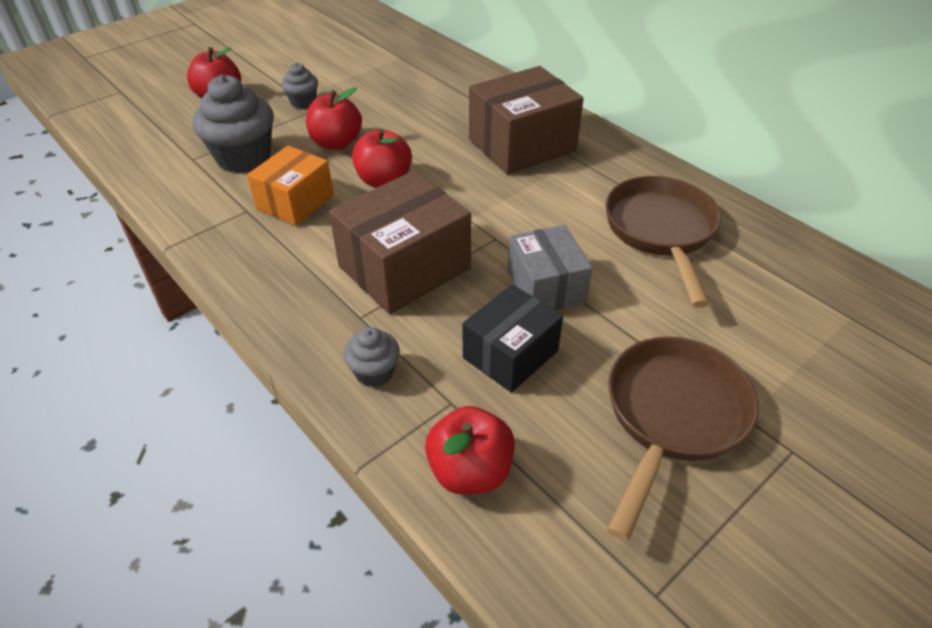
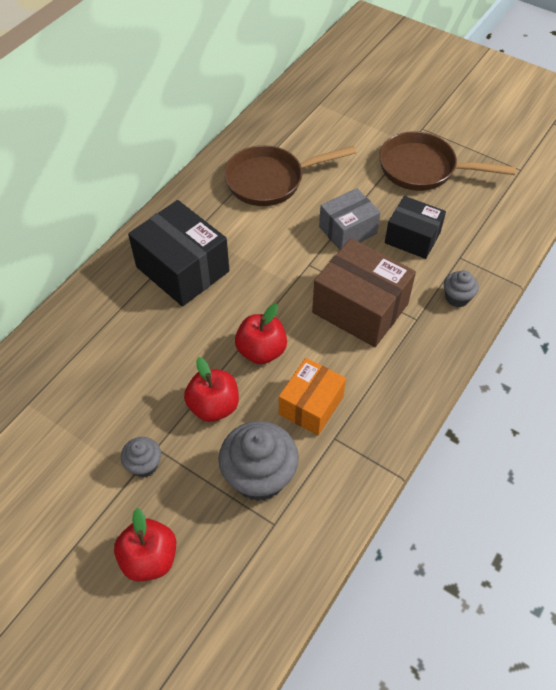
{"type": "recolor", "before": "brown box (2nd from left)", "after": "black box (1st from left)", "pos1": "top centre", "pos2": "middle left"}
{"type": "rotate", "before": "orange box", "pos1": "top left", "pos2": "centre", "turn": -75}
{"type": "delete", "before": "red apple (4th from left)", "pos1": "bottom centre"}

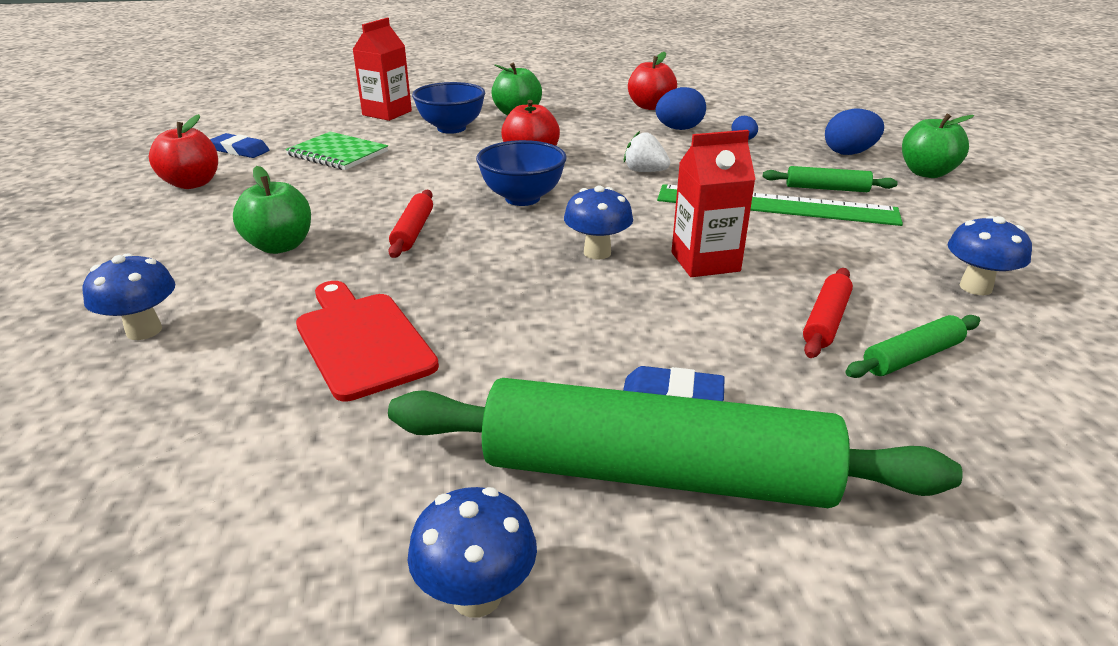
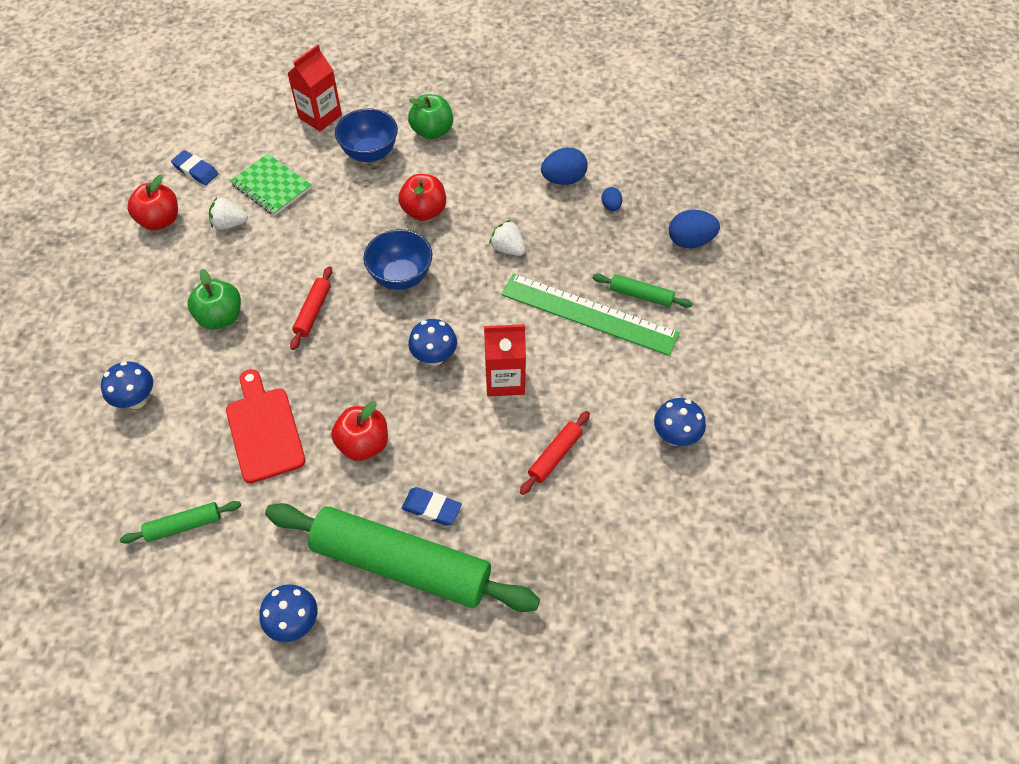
{"type": "move", "before": "green rolling pin (3rd from left in the first image)", "after": "green rolling pin (1st from left)", "pos1": "middle right", "pos2": "bottom left"}
{"type": "insert", "after": "white strawberry (1st from left)", "pos2": "top left"}
{"type": "move", "before": "red apple (3rd from left in the first image)", "after": "red apple (2nd from left)", "pos1": "top centre", "pos2": "centre"}
{"type": "delete", "before": "green apple (3rd from left)", "pos1": "top right"}

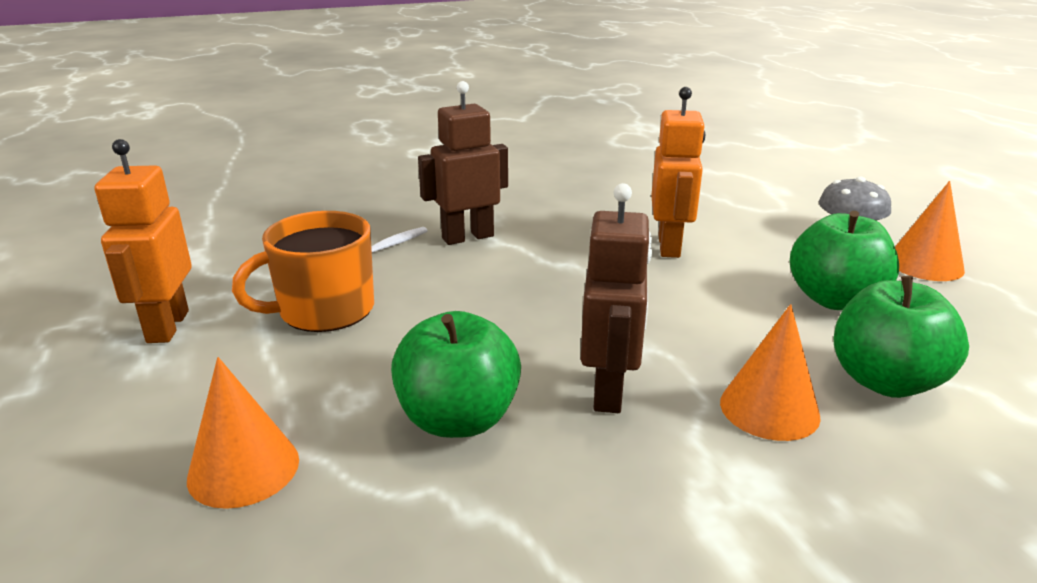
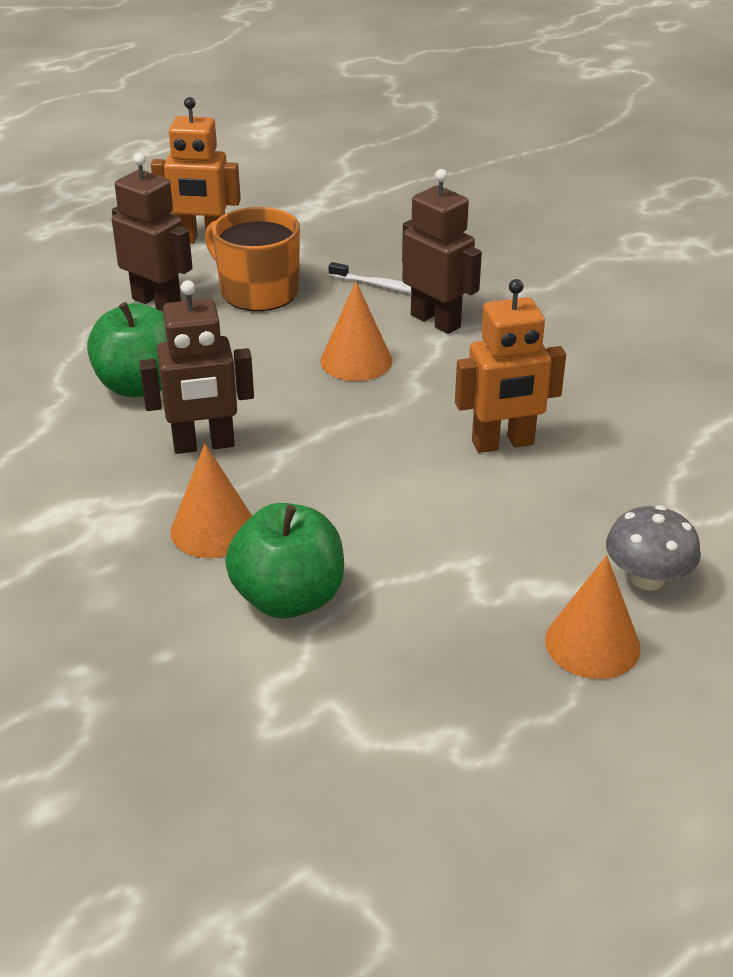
{"type": "insert", "after": "brown robot (1st from left)", "pos2": "top left"}
{"type": "rotate", "before": "orange robot (1st from left)", "pos1": "middle left", "pos2": "top left", "turn": -150}
{"type": "move", "before": "orange cone (1st from left in the first image)", "after": "orange cone (2nd from left)", "pos1": "bottom left", "pos2": "centre"}
{"type": "delete", "before": "green apple (2nd from left)", "pos1": "middle right"}

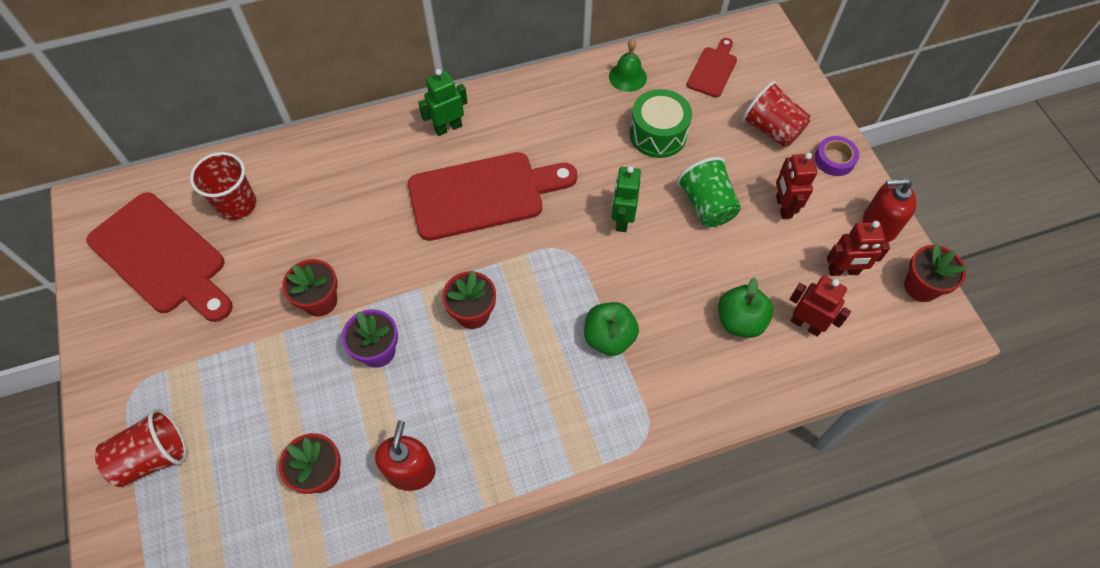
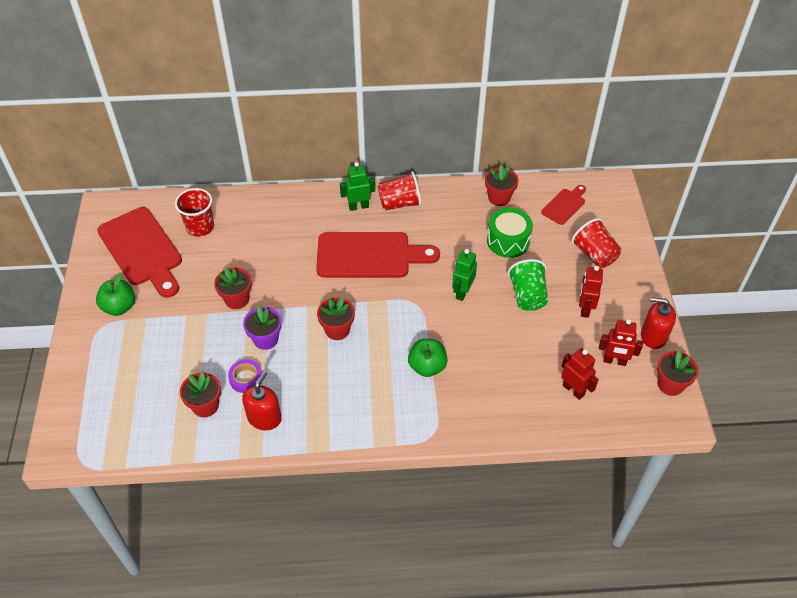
{"type": "move", "before": "green apple (2nd from left in the first image)", "after": "green apple (1st from left)", "pos1": "middle right", "pos2": "middle left"}
{"type": "move", "before": "purple tape", "pos1": "top right", "pos2": "middle left"}
{"type": "move", "before": "red cup (1st from left in the first image)", "after": "red cup (2nd from left)", "pos1": "bottom left", "pos2": "top centre"}
{"type": "replace", "before": "green bell", "after": "red flower pot (4th from left)", "pos1": "top centre", "pos2": "top centre"}

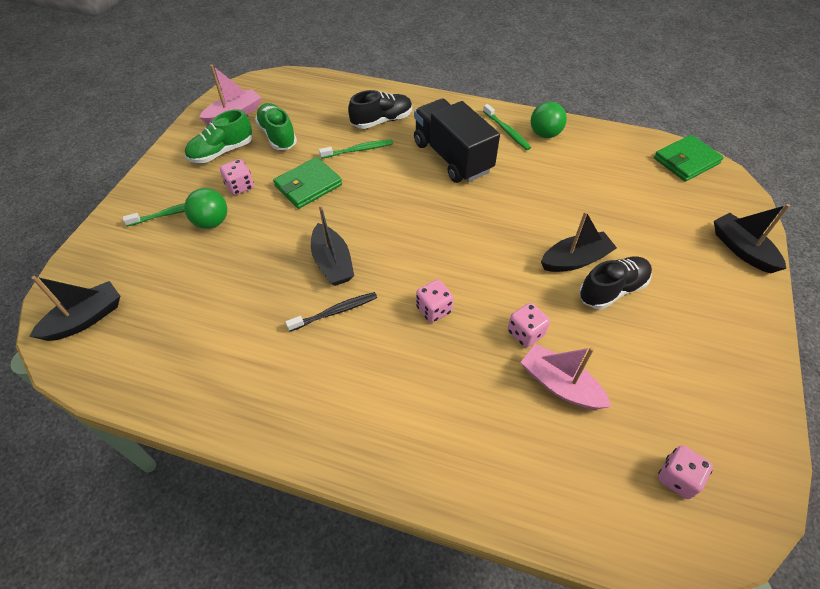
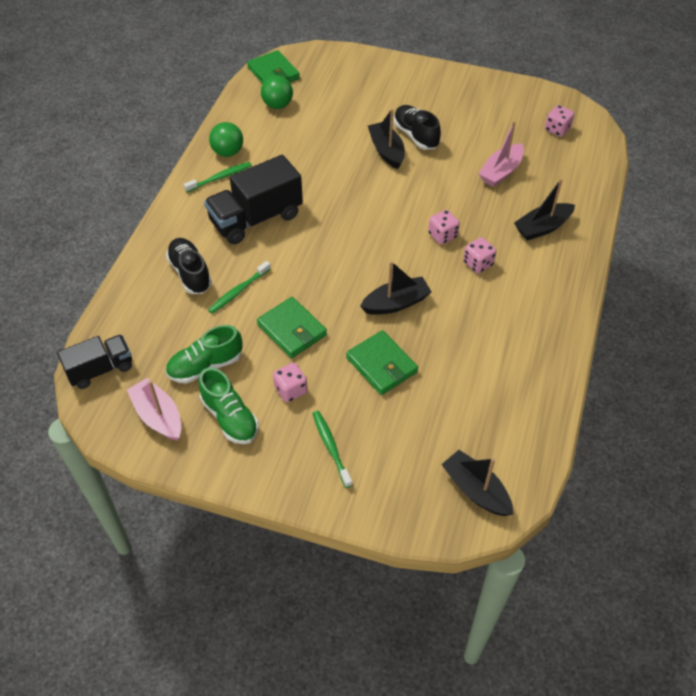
{"type": "insert", "after": "black truck (1st from left)", "pos2": "middle left"}
{"type": "rotate", "before": "green toothbrush (2nd from left)", "pos1": "top centre", "pos2": "centre", "turn": -120}
{"type": "move", "before": "green ball (1st from left in the first image)", "after": "green ball (2nd from left)", "pos1": "middle left", "pos2": "top centre"}
{"type": "insert", "after": "green wallet (3rd from left)", "pos2": "centre"}
{"type": "move", "before": "pink dice (3rd from left)", "pos1": "centre", "pos2": "middle right"}
{"type": "move", "before": "black boat (4th from left)", "pos1": "middle right", "pos2": "top right"}
{"type": "delete", "before": "black toothbrush", "pos1": "centre"}

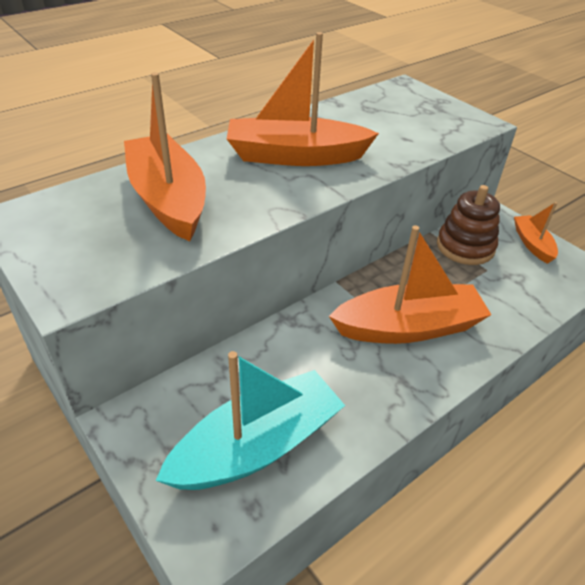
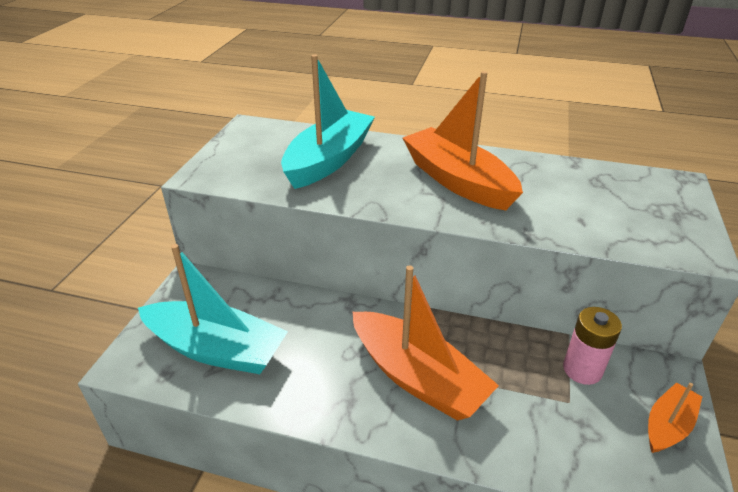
{"type": "recolor", "before": "orange boat (1st from left)", "after": "turquoise boat (2nd from left)", "pos1": "top left", "pos2": "top centre"}
{"type": "replace", "before": "brown stacking toy", "after": "pink battery", "pos1": "middle right", "pos2": "bottom right"}

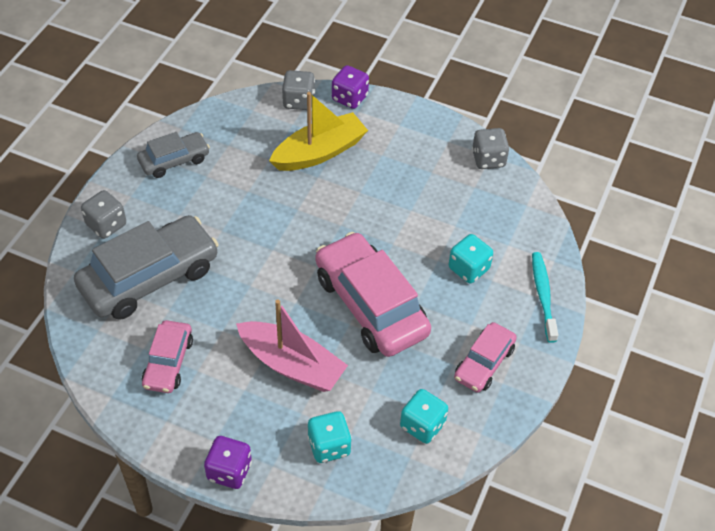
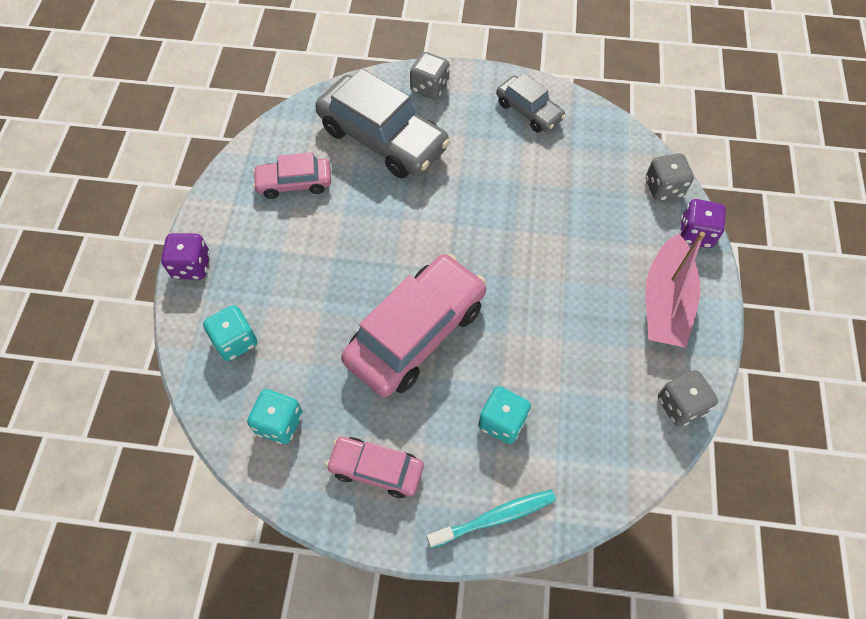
{"type": "move", "before": "pink boat", "pos1": "centre", "pos2": "middle right"}
{"type": "delete", "before": "yellow boat", "pos1": "top centre"}

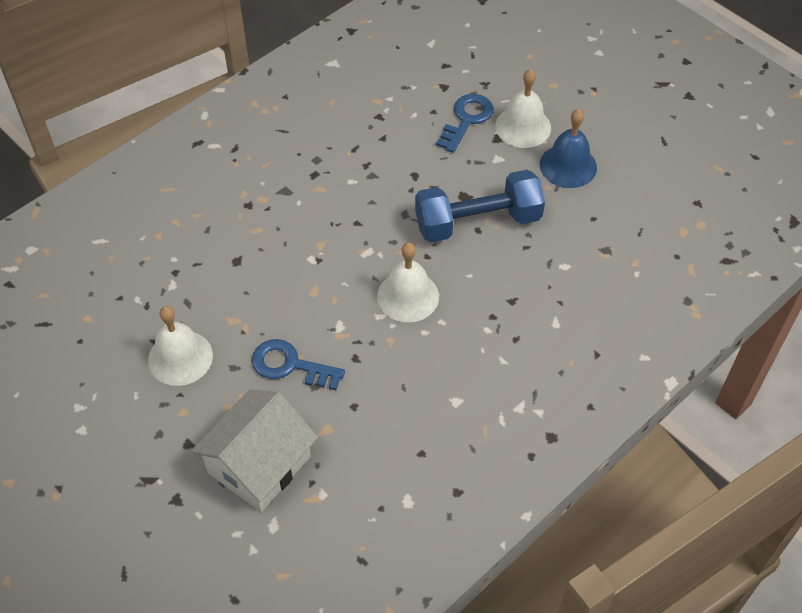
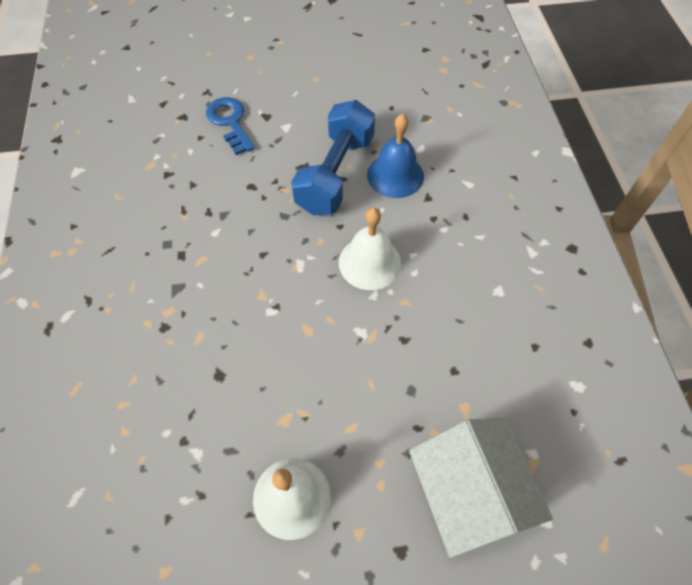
{"type": "move", "before": "blue bell", "pos1": "top right", "pos2": "top centre"}
{"type": "delete", "before": "blue key (1st from left)", "pos1": "centre"}
{"type": "delete", "before": "white bell (3rd from left)", "pos1": "top centre"}

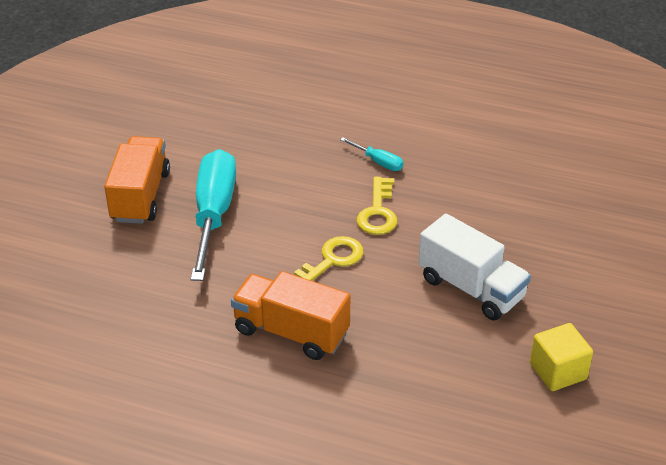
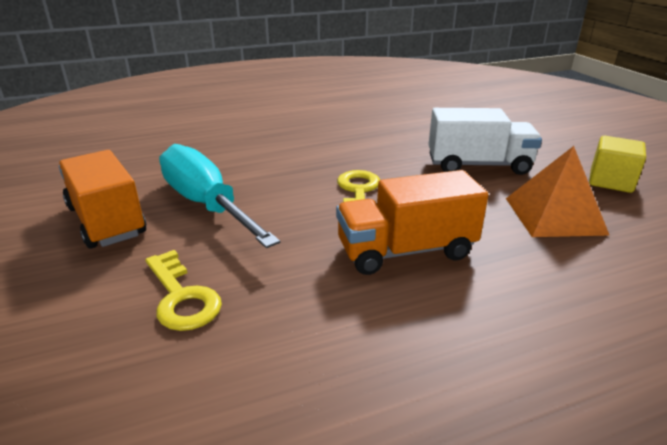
{"type": "move", "before": "yellow key (2nd from left in the first image)", "after": "yellow key (1st from left)", "pos1": "centre", "pos2": "middle left"}
{"type": "insert", "after": "orange pyramid", "pos2": "middle right"}
{"type": "delete", "before": "turquoise screwdriver (2nd from left)", "pos1": "top centre"}

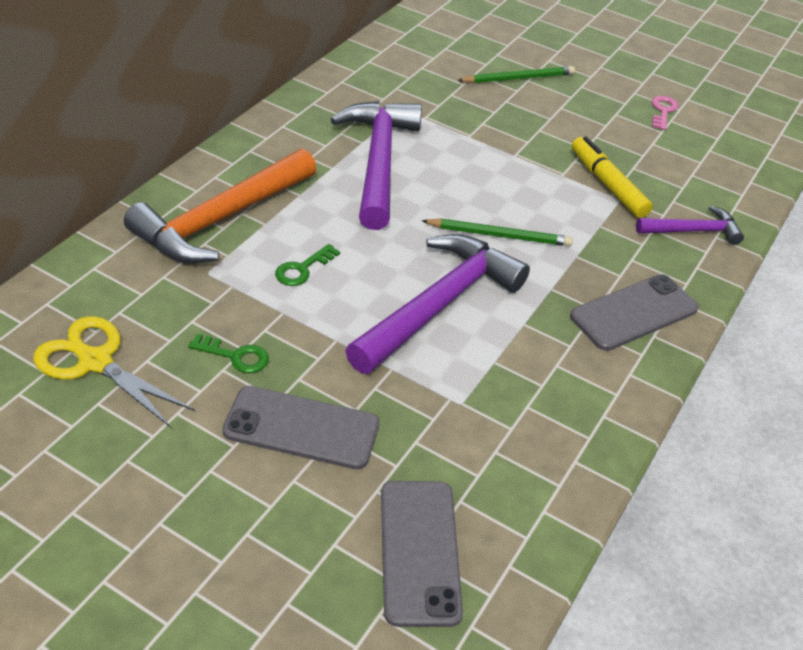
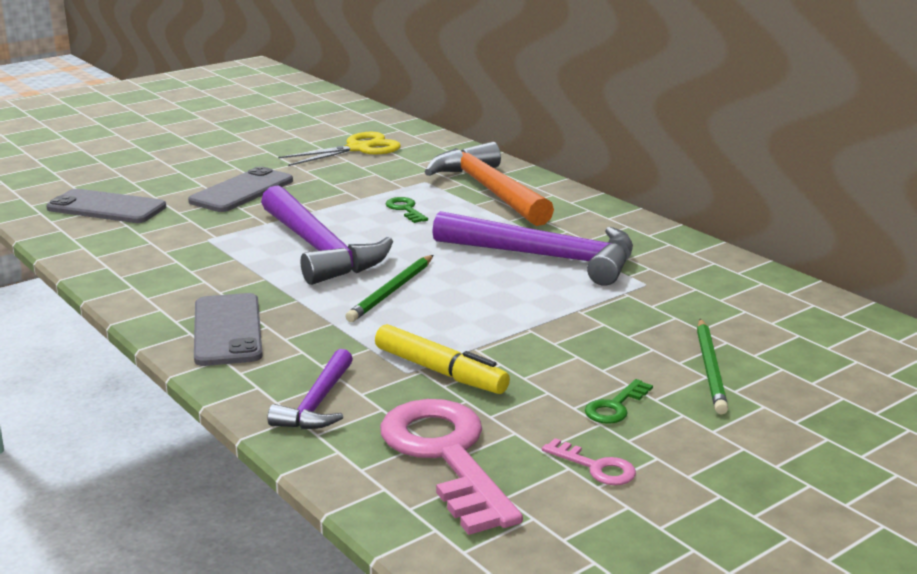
{"type": "rotate", "before": "yellow marker", "pos1": "top right", "pos2": "centre", "turn": 45}
{"type": "insert", "after": "pink key (1st from left)", "pos2": "bottom centre"}
{"type": "move", "before": "green key (1st from left in the first image)", "after": "green key (2nd from left)", "pos1": "middle left", "pos2": "bottom right"}

